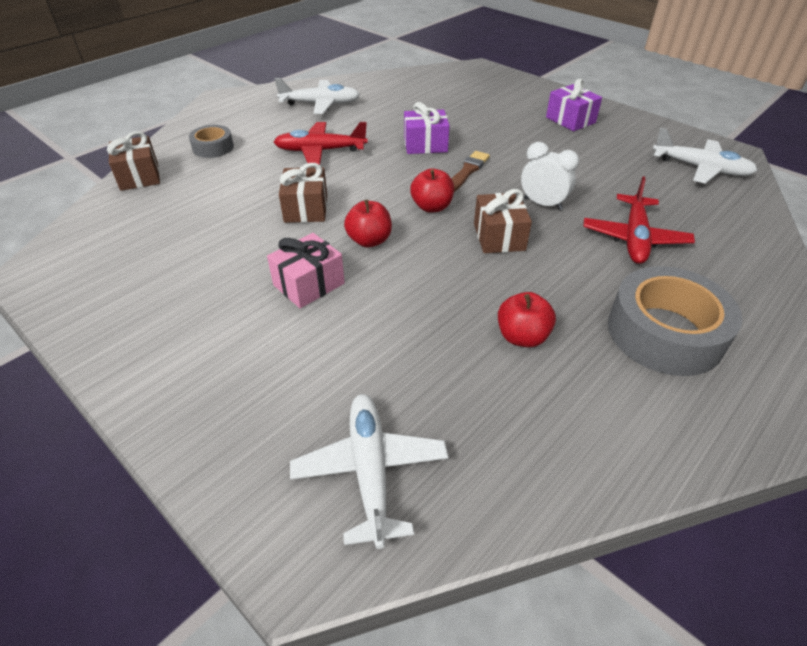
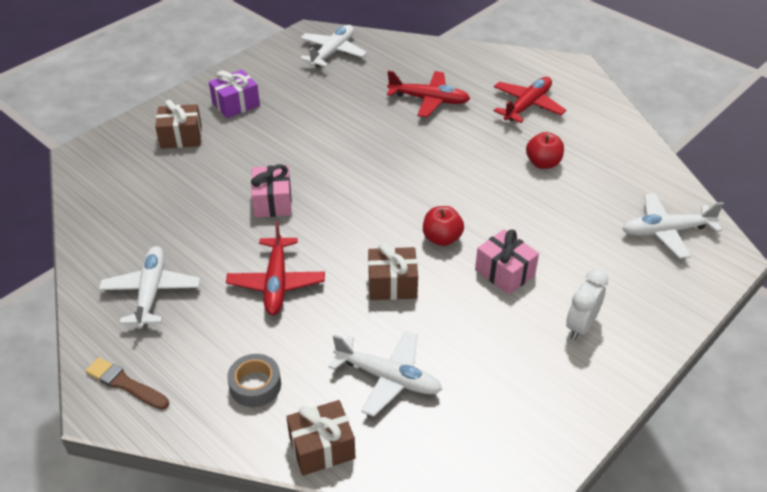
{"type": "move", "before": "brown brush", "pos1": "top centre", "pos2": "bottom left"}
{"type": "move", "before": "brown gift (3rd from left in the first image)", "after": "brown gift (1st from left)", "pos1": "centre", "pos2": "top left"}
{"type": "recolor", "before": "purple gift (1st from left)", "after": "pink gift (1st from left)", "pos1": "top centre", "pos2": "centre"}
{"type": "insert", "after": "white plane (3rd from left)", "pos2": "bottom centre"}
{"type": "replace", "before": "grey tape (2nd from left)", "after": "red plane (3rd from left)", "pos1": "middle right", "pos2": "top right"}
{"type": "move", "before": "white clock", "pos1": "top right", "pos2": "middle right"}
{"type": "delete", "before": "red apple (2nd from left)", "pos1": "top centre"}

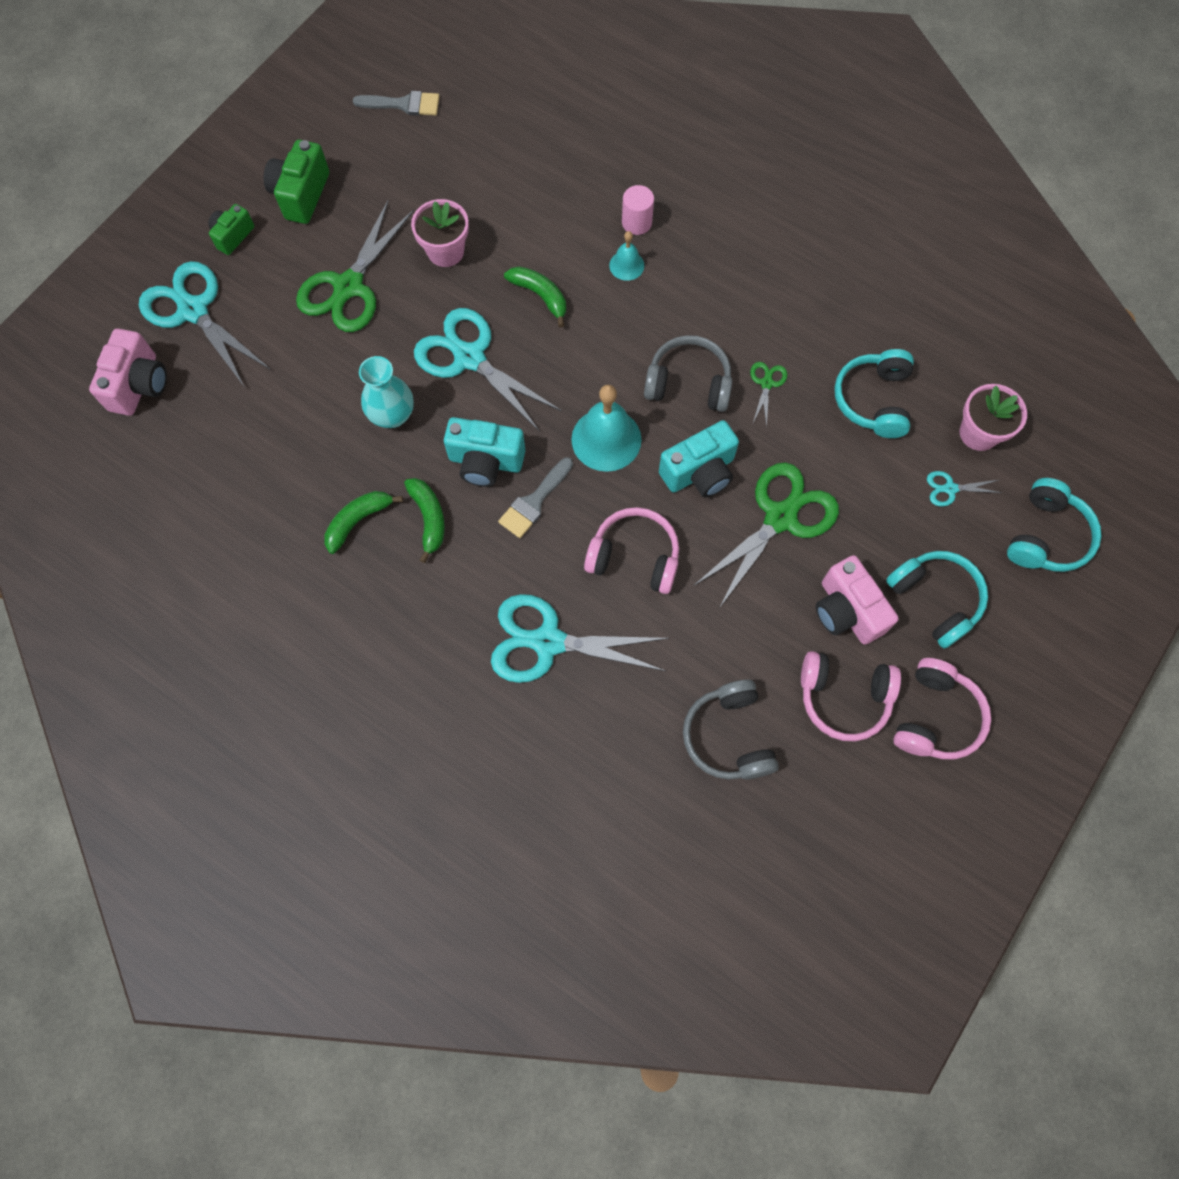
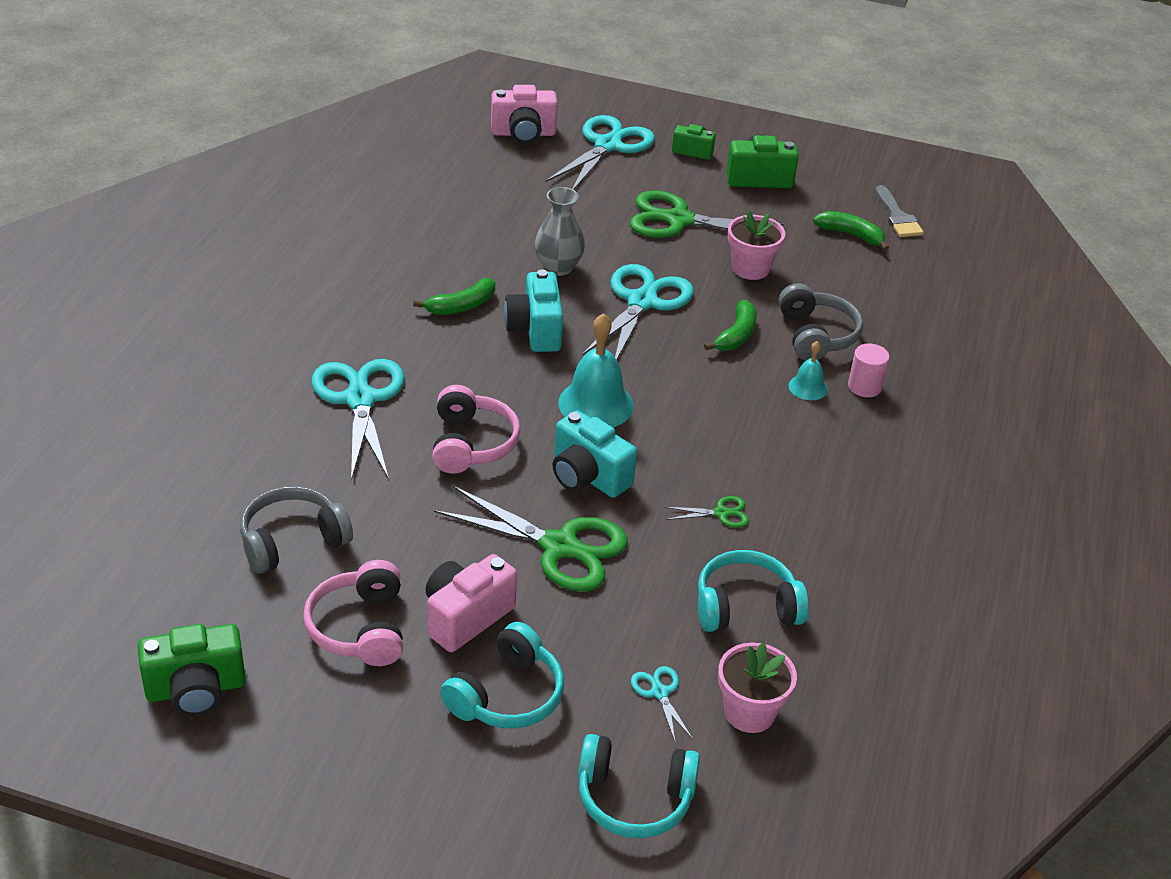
{"type": "insert", "after": "green camera (1st from left)", "pos2": "bottom left"}
{"type": "recolor", "before": "turquoise vase", "after": "grey vase", "pos1": "top left", "pos2": "top centre"}
{"type": "move", "before": "grey headphones (1st from left in the first image)", "after": "grey headphones (2nd from left)", "pos1": "top centre", "pos2": "middle right"}
{"type": "move", "before": "green banana (1st from left in the first image)", "after": "green banana (3rd from left)", "pos1": "middle left", "pos2": "top right"}
{"type": "delete", "before": "grey brush (2nd from left)", "pos1": "centre"}
{"type": "delete", "before": "pink headphones (3rd from left)", "pos1": "middle right"}

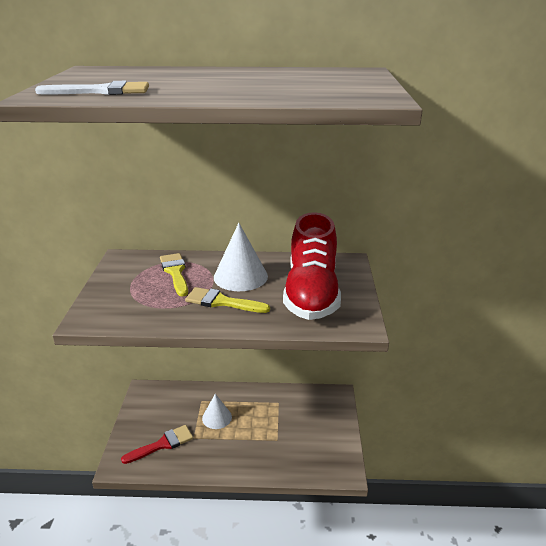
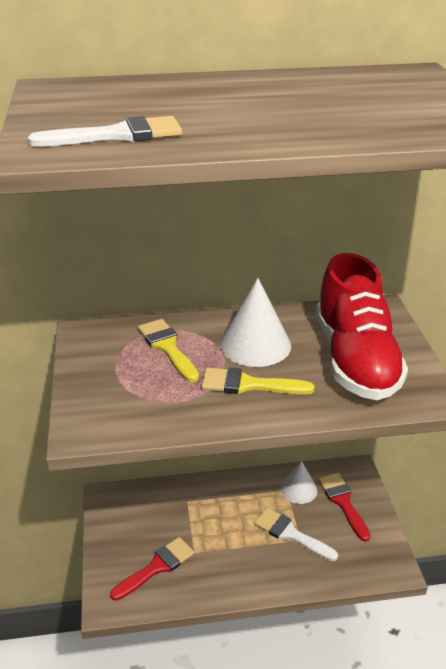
{"type": "insert", "after": "white brush (2nd from left)", "pos2": "bottom centre"}
{"type": "move", "before": "white cone (1st from left in the first image)", "after": "white cone (2nd from left)", "pos1": "bottom centre", "pos2": "bottom right"}
{"type": "insert", "after": "red brush (2nd from left)", "pos2": "bottom right"}

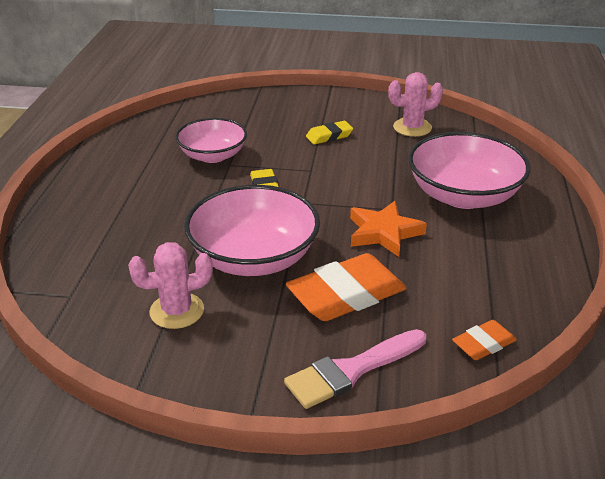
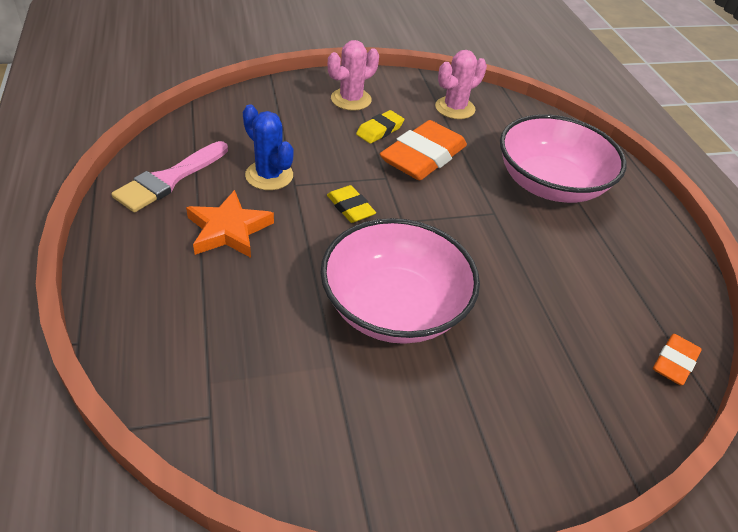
{"type": "move", "before": "pink brush", "pos1": "bottom centre", "pos2": "top left"}
{"type": "move", "before": "orange star", "pos1": "centre", "pos2": "middle left"}
{"type": "replace", "before": "pink bowl (1st from left)", "after": "blue cactus", "pos1": "top centre", "pos2": "top centre"}
{"type": "move", "before": "pink cactus (1st from left)", "pos1": "middle left", "pos2": "top centre"}
{"type": "move", "before": "orange eraser (1st from left)", "pos1": "centre", "pos2": "top centre"}

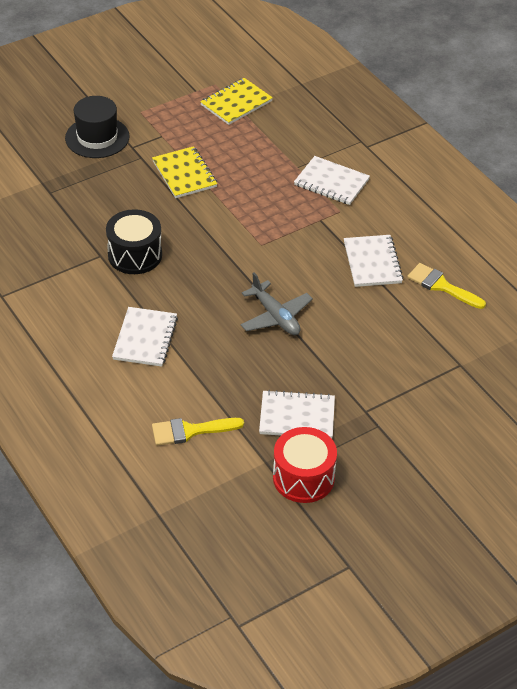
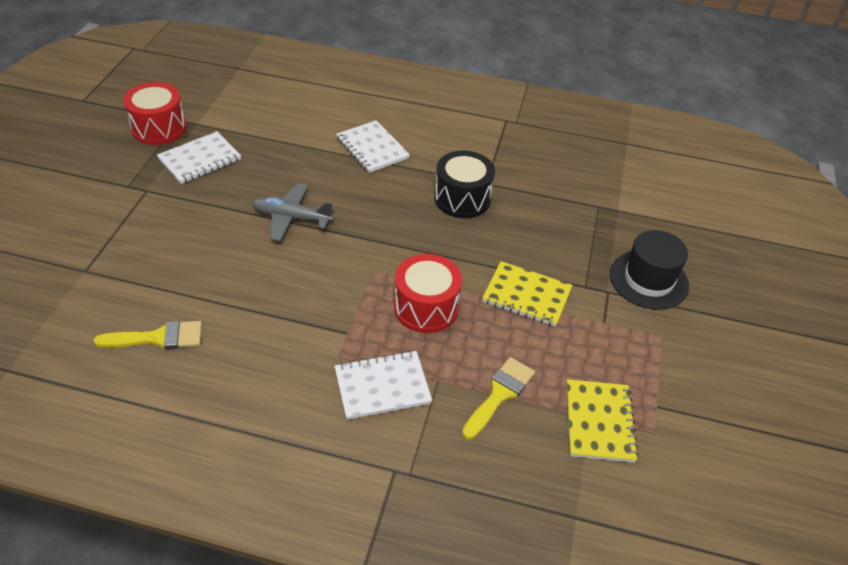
{"type": "insert", "after": "red drum (2nd from left)", "pos2": "centre"}
{"type": "move", "before": "yellow brush (1st from left in the first image)", "after": "yellow brush (2nd from left)", "pos1": "centre", "pos2": "bottom centre"}
{"type": "delete", "before": "white notebook (4th from left)", "pos1": "middle right"}

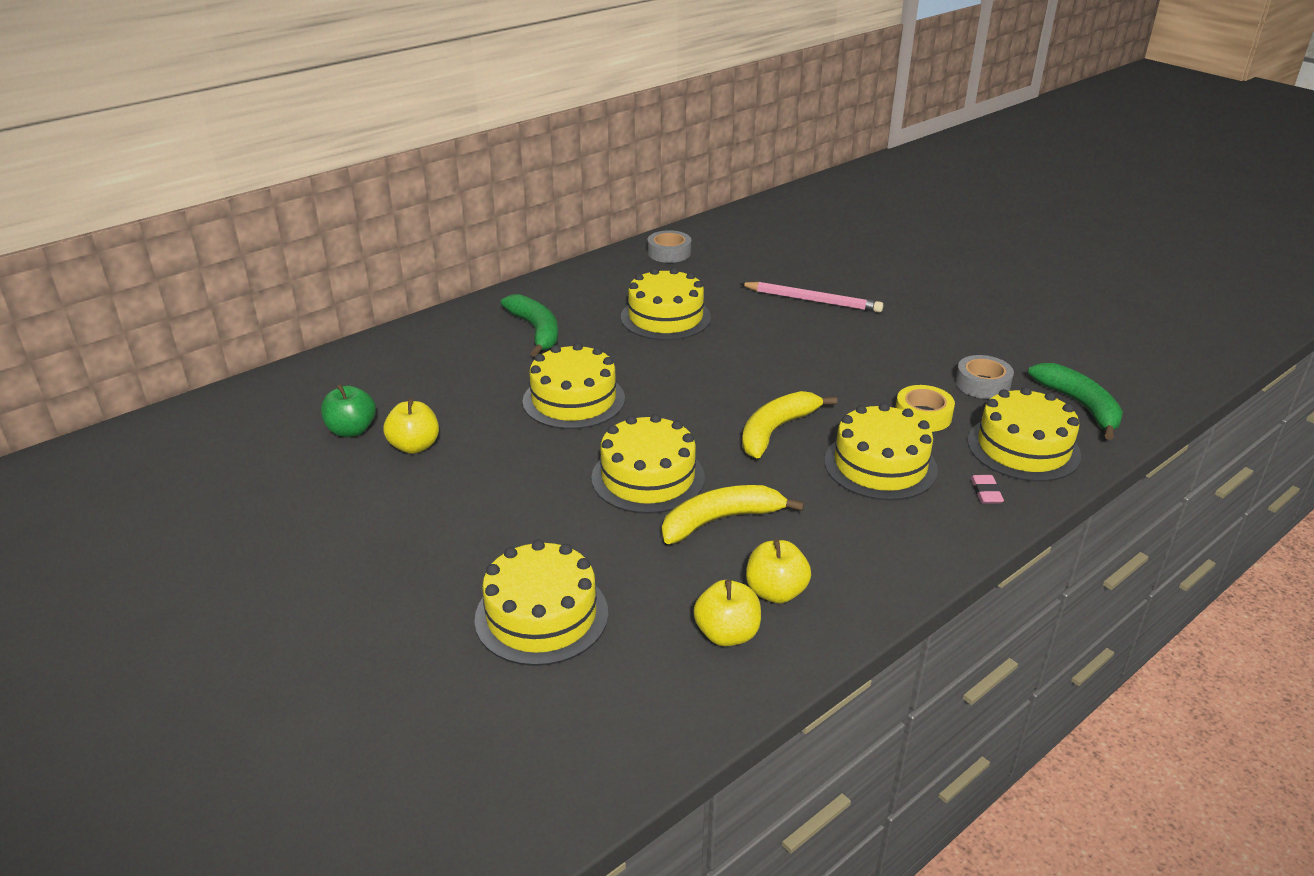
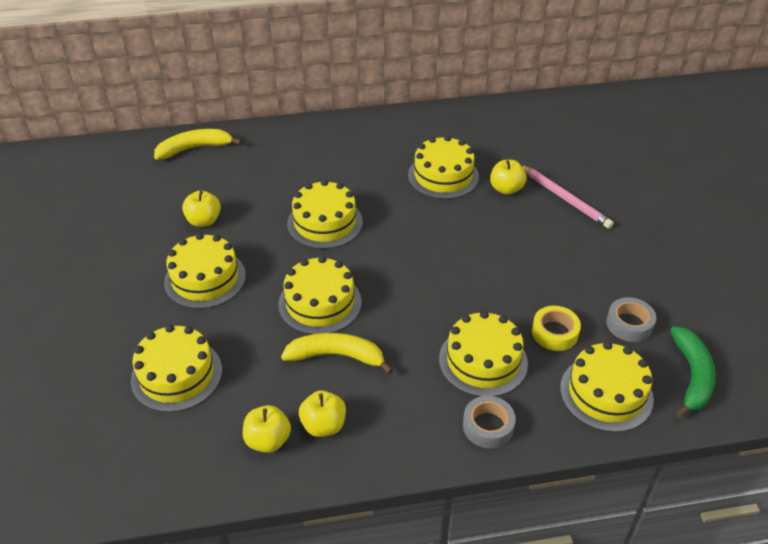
{"type": "move", "before": "yellow banana (2nd from left in the first image)", "after": "yellow banana (1st from left)", "pos1": "centre", "pos2": "top left"}
{"type": "insert", "after": "yellow cake (2nd from left)", "pos2": "middle left"}
{"type": "move", "before": "grey tape (1st from left)", "pos1": "top centre", "pos2": "bottom centre"}
{"type": "insert", "after": "yellow apple (4th from left)", "pos2": "top centre"}
{"type": "delete", "before": "green apple", "pos1": "middle left"}
{"type": "delete", "before": "green banana (1st from left)", "pos1": "centre"}
{"type": "delete", "before": "pink eraser", "pos1": "middle right"}

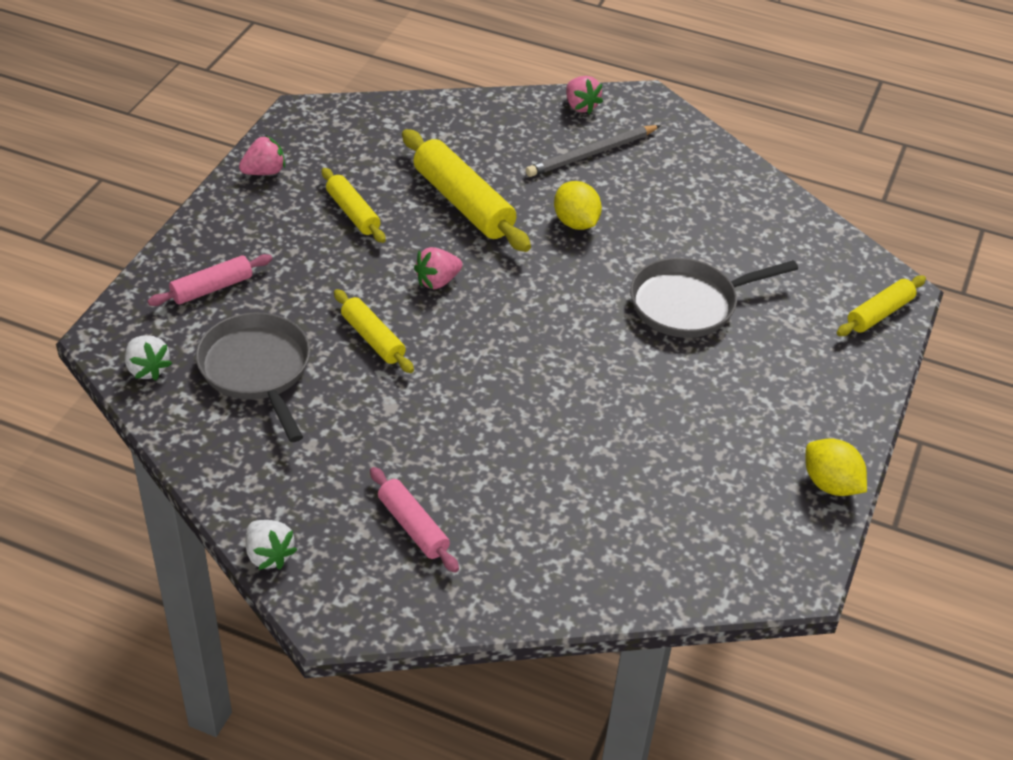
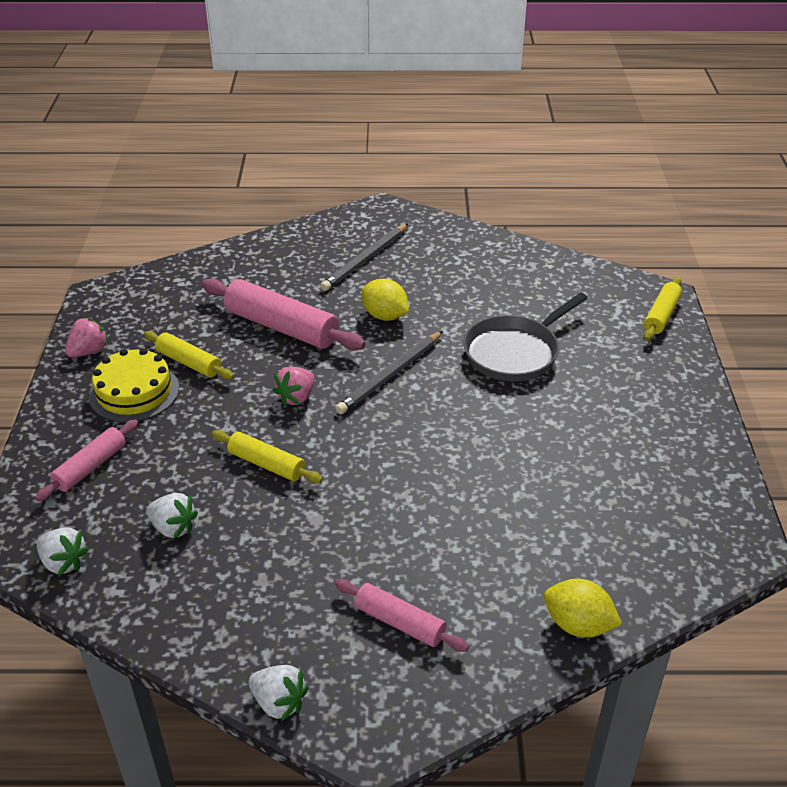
{"type": "insert", "after": "yellow cake", "pos2": "middle left"}
{"type": "replace", "before": "grey pan (1st from left)", "after": "white strawberry (2nd from left)", "pos1": "middle left", "pos2": "middle left"}
{"type": "recolor", "before": "yellow rolling pin (3rd from left)", "after": "pink rolling pin (2nd from left)", "pos1": "top centre", "pos2": "centre"}
{"type": "insert", "after": "grey pencil (2nd from left)", "pos2": "centre"}
{"type": "move", "before": "yellow lemon (2nd from left)", "pos1": "middle right", "pos2": "bottom right"}
{"type": "delete", "before": "pink strawberry (3rd from left)", "pos1": "top centre"}

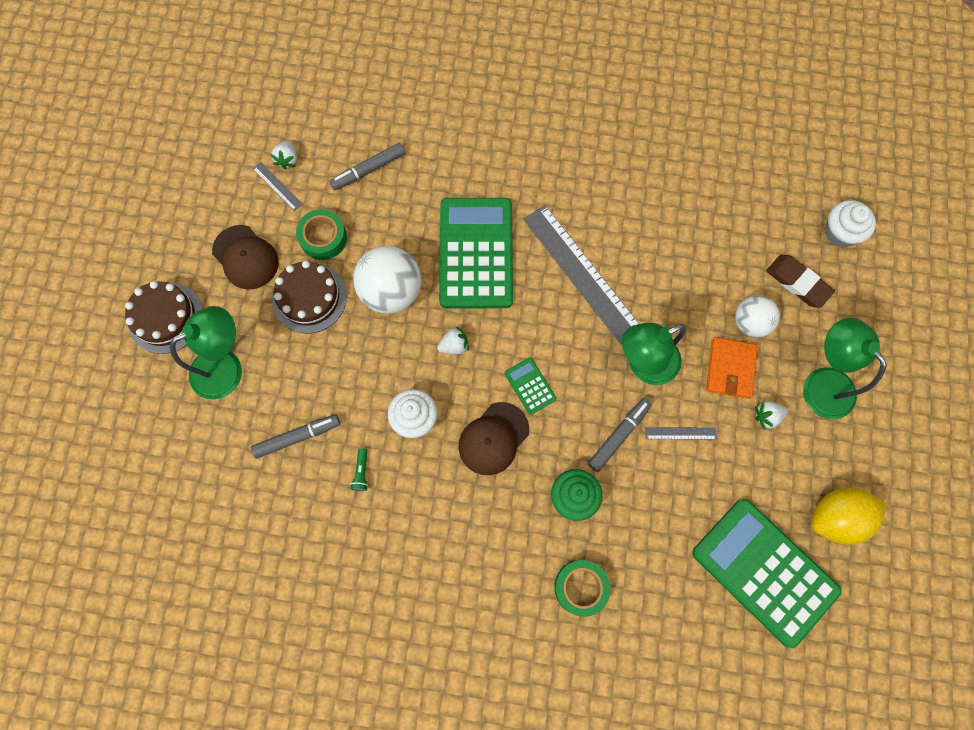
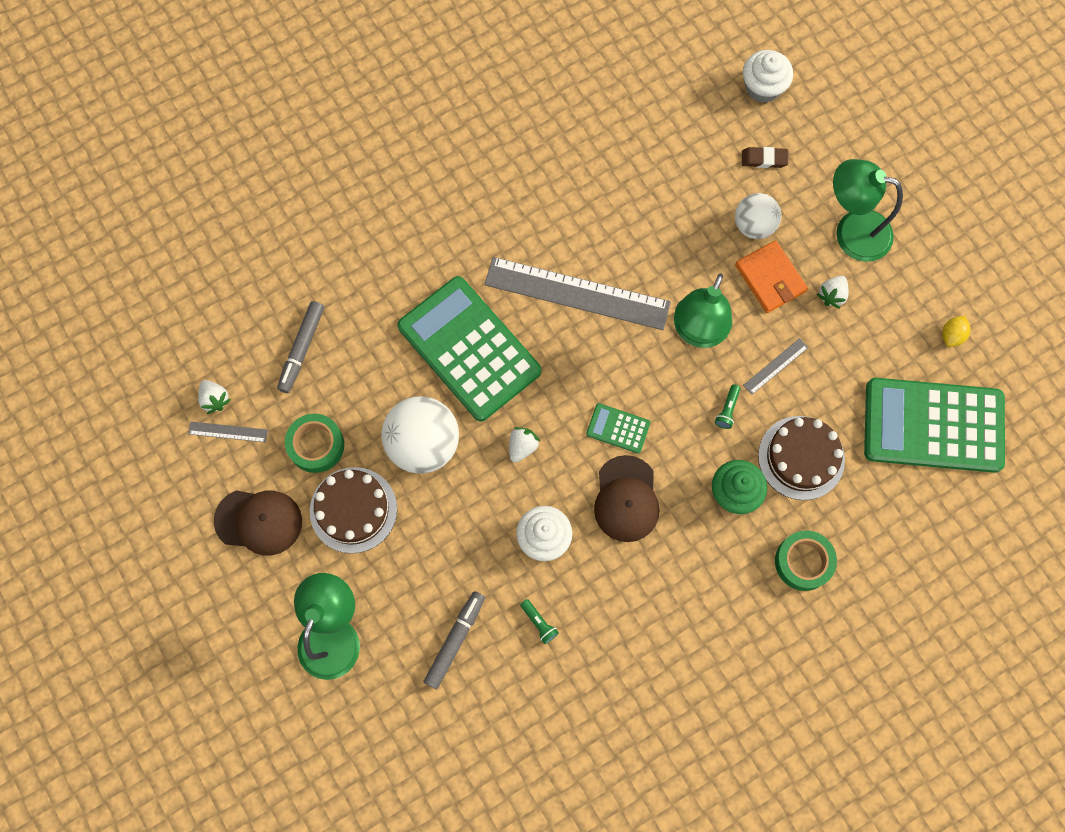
{"type": "replace", "before": "grey marker (3rd from left)", "after": "green flashlight (2nd from left)", "pos1": "centre", "pos2": "middle right"}
{"type": "resize", "before": "brown eraser", "pos1": "middle right", "pos2": "top right", "scale": 0.65}
{"type": "move", "before": "brown cake (1st from left in the first image)", "after": "brown cake (2nd from left)", "pos1": "middle left", "pos2": "middle right"}
{"type": "resize", "before": "yellow lemon", "pos1": "bottom right", "pos2": "middle right", "scale": 0.46}

